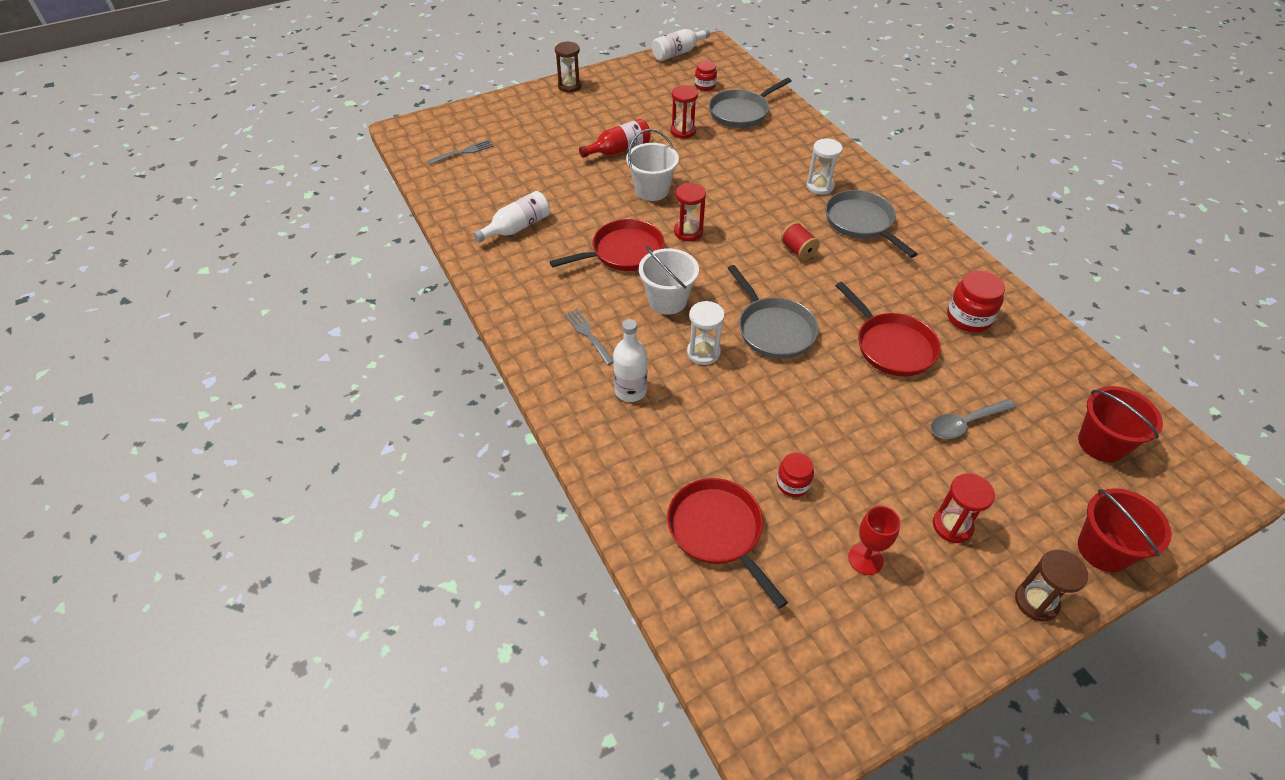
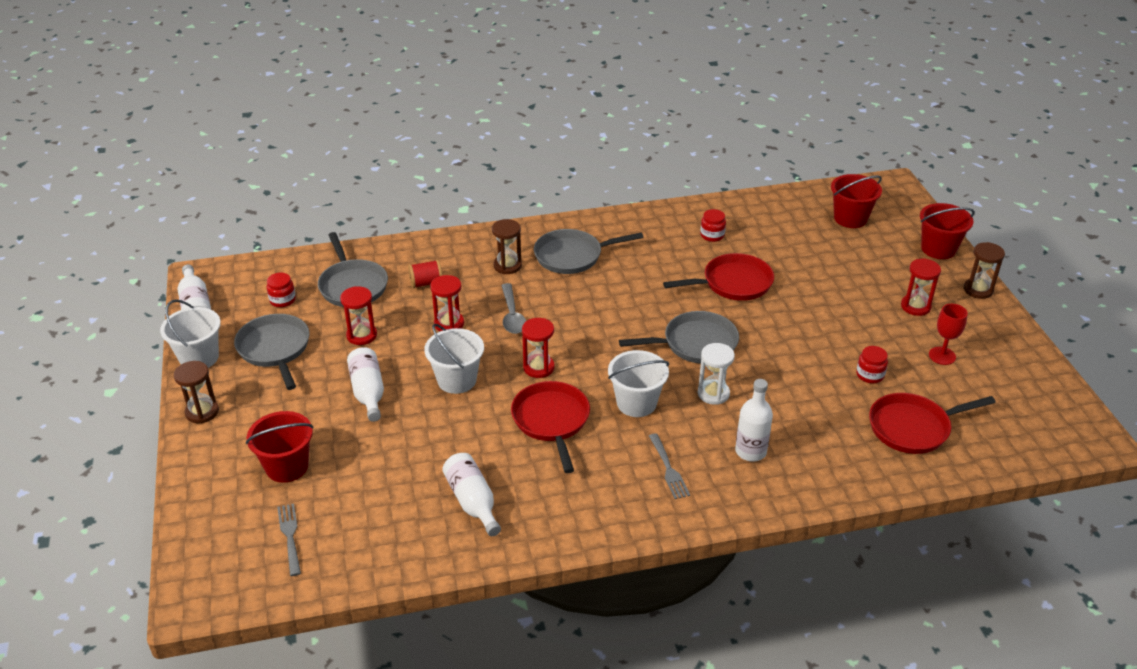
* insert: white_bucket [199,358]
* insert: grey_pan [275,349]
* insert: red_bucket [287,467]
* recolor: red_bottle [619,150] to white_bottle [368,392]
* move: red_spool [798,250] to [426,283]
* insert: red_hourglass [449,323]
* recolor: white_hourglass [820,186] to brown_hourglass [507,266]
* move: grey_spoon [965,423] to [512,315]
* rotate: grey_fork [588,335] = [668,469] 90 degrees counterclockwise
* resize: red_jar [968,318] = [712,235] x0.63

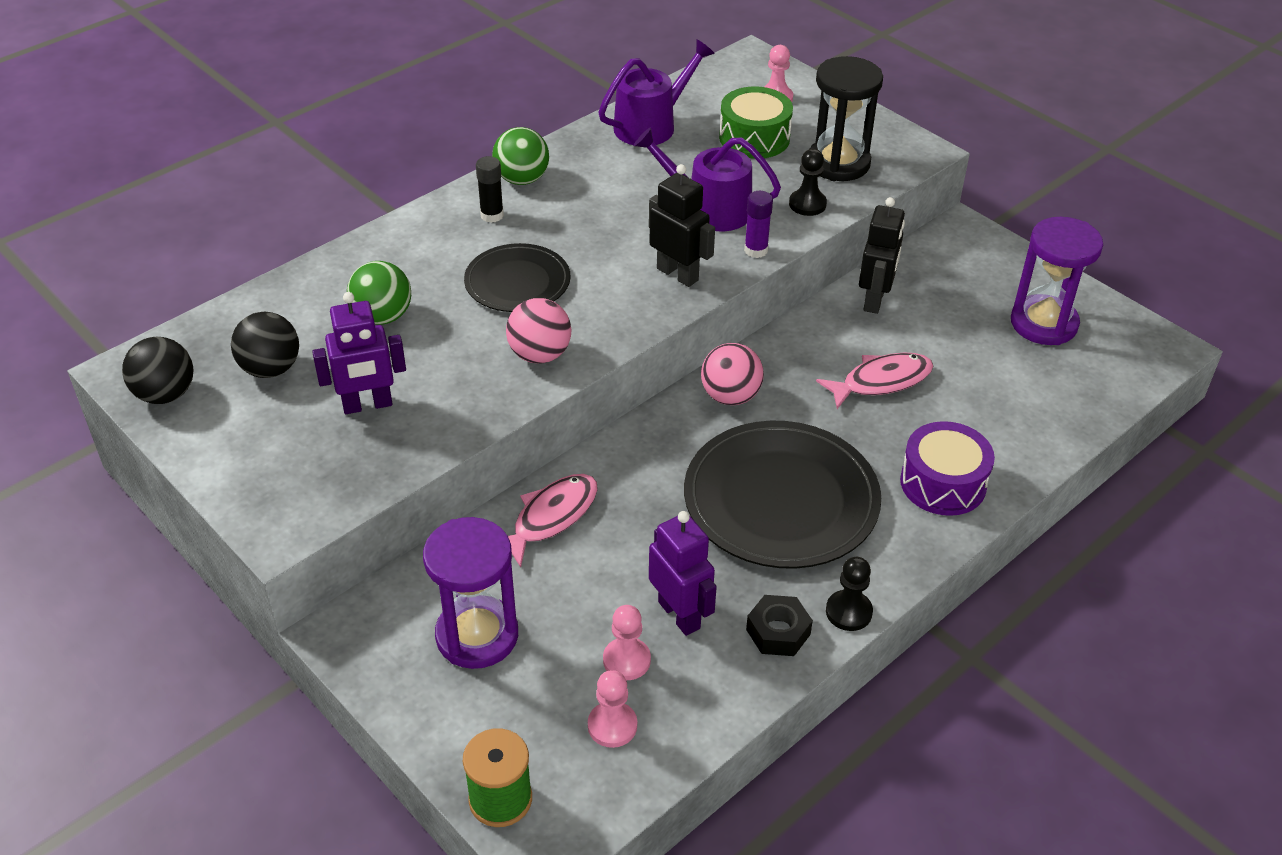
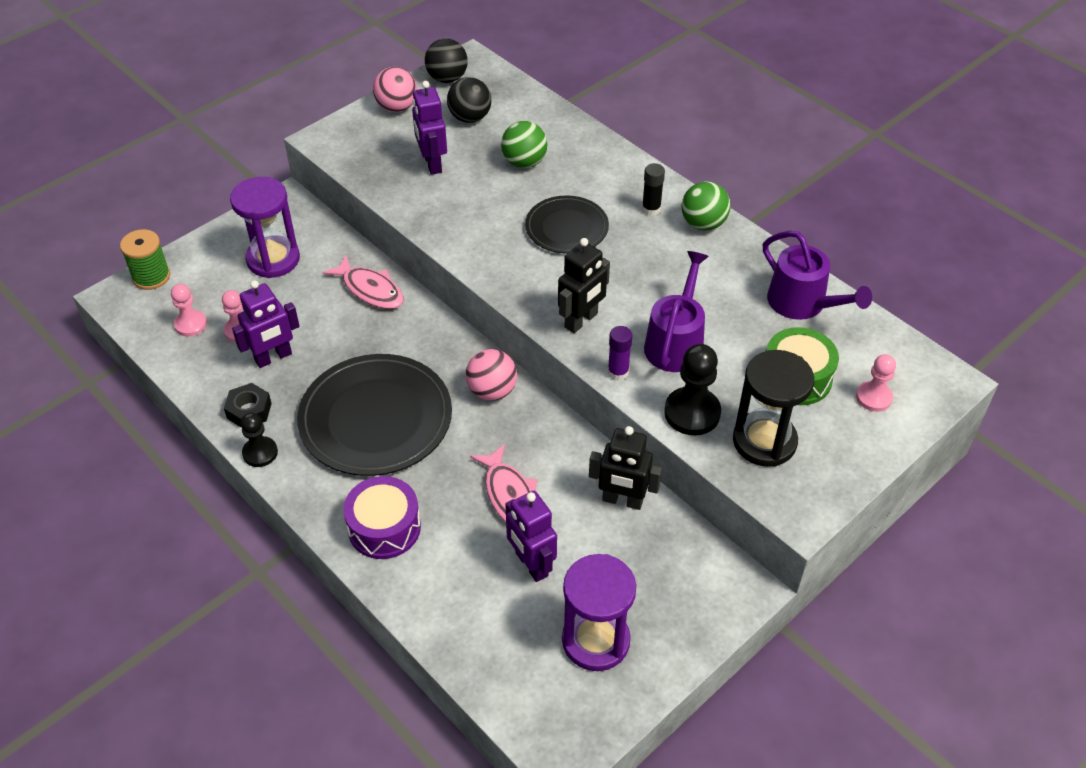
* move: pink_ball [540,354] to [397,107]
* insert: purple_robot [531,564]
* resize: black_pawn [807,204] = [692,413] x1.57

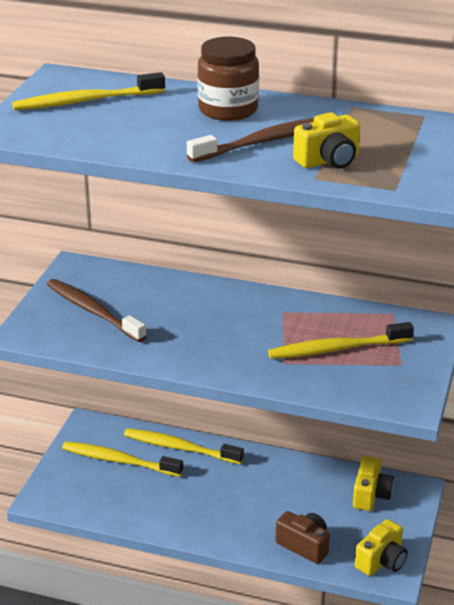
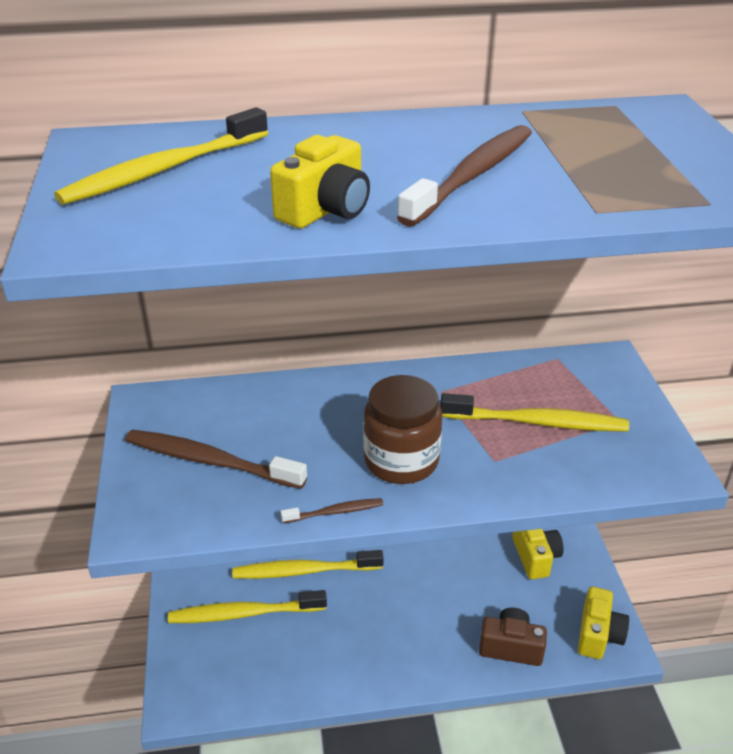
* move: yellow_camera [328,161] to [325,210]
* insert: brown_toothbrush [335,512]
* move: brown_jar [228,110] to [401,460]
* rotate: yellow_toothbrush [337,349] = [537,422] 135 degrees counterclockwise

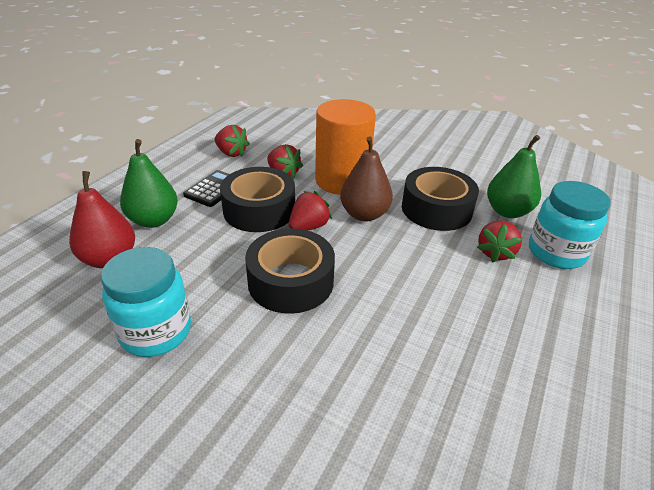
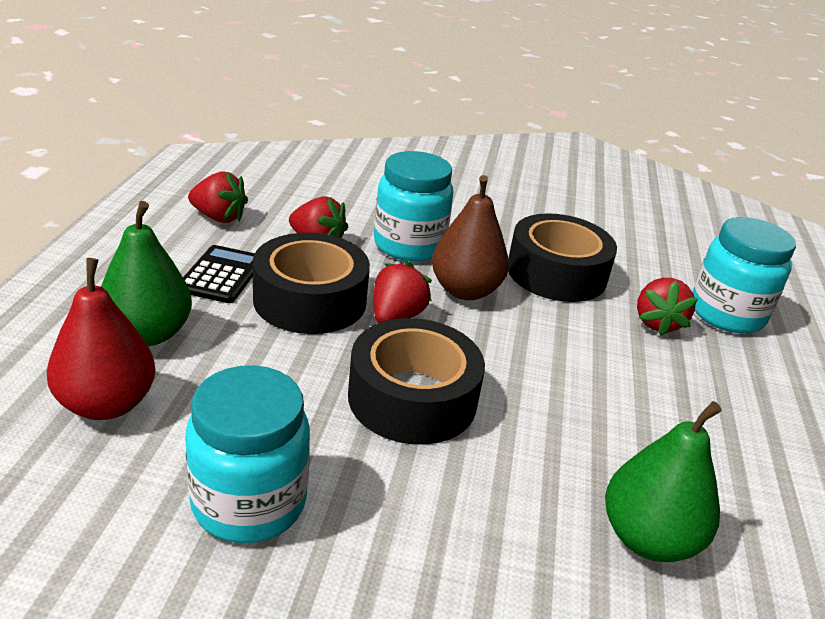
* replace: orange_cylinder [342,181] to turquoise_jar [409,245]
* move: green_pear [507,211] to [648,539]

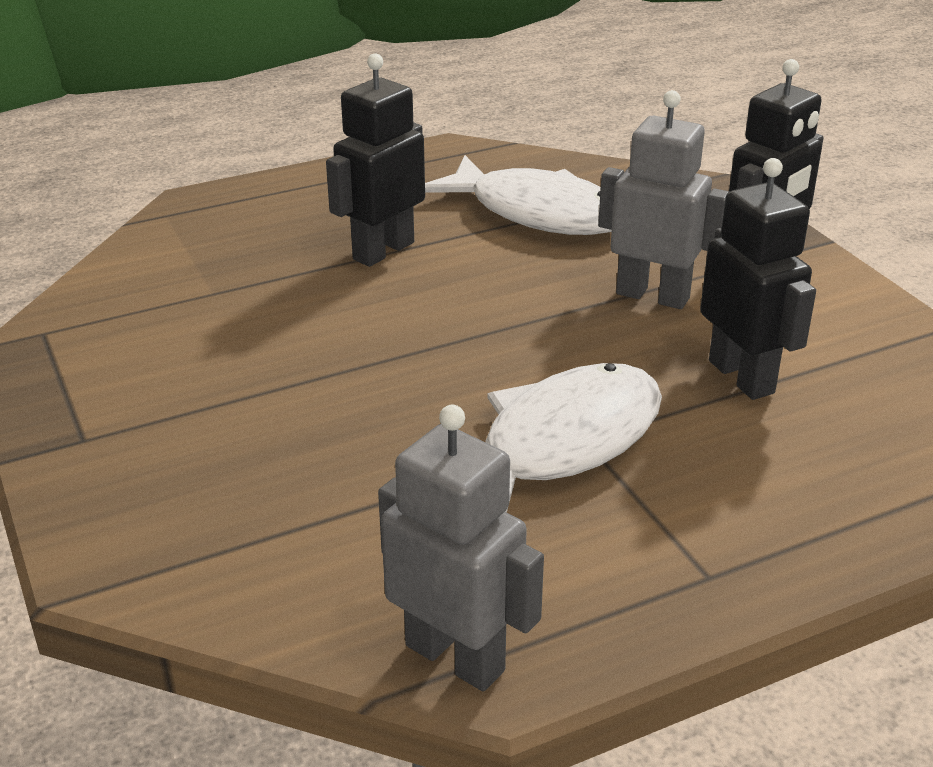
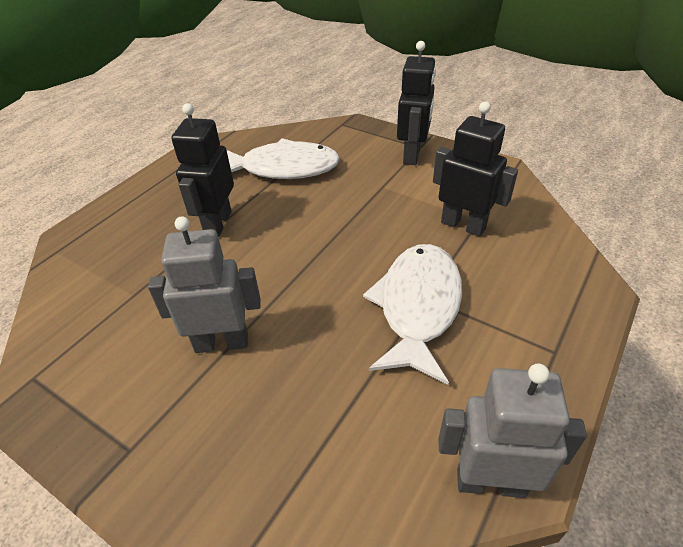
* move: grey_robot [653,296] to [222,342]

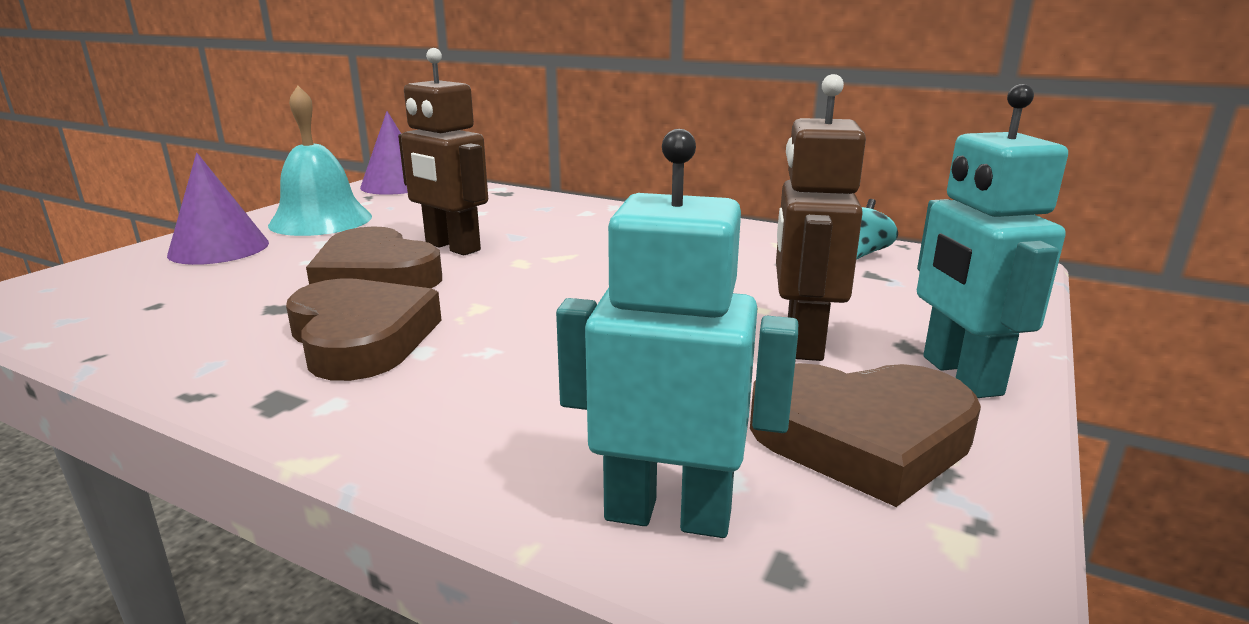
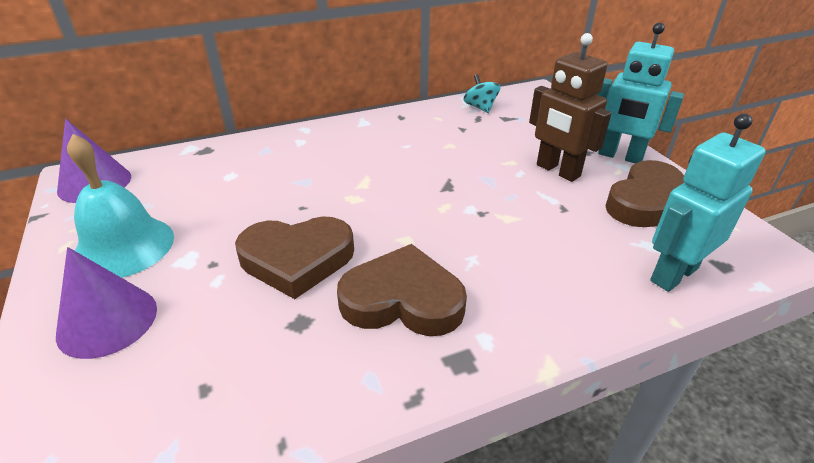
* delete: brown_robot [452,247]

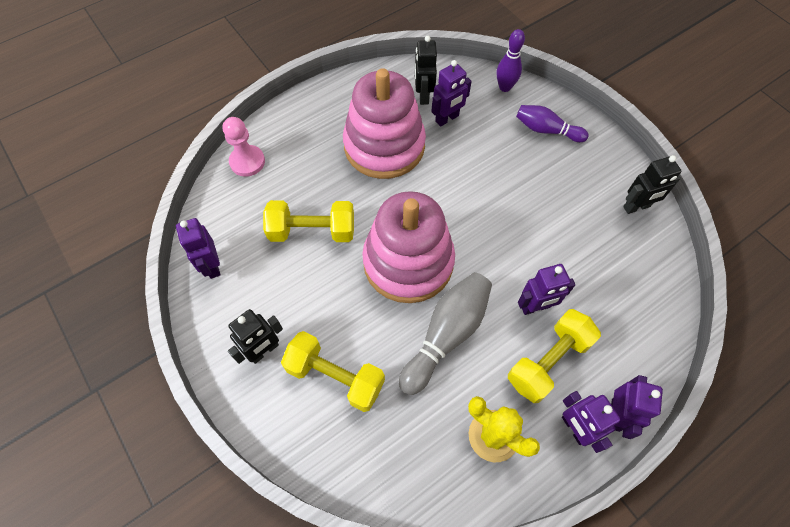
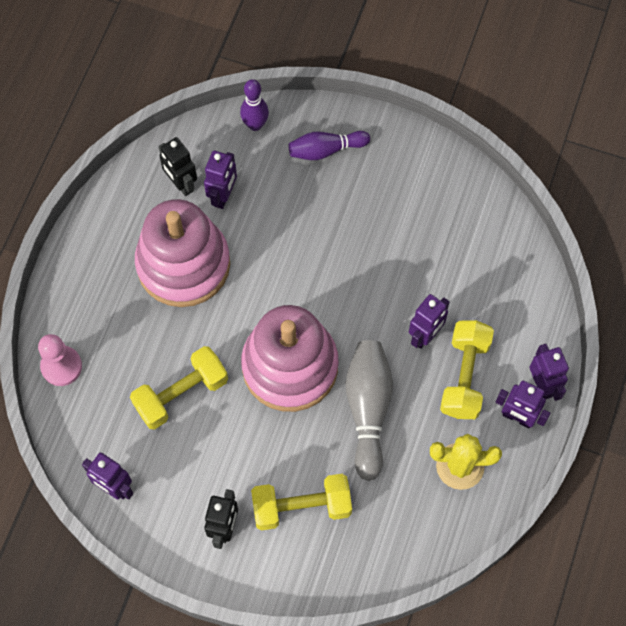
* delete: black_robot [636,207]

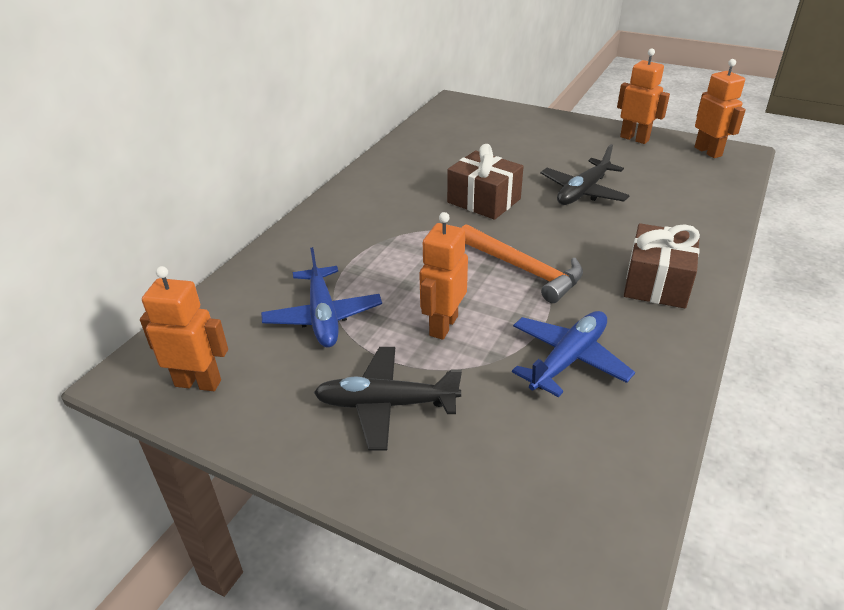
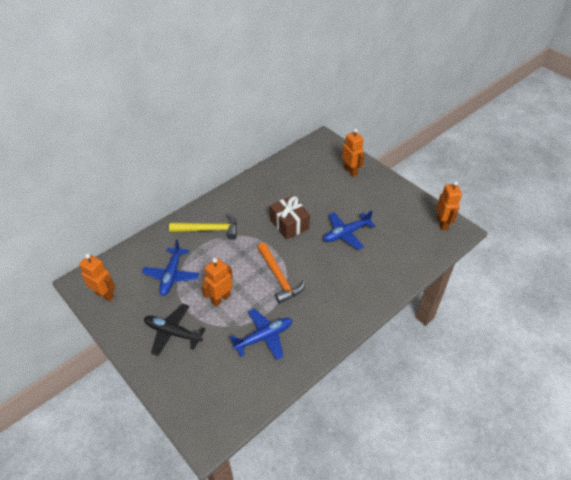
* insert: yellow_hammer [209,230]
* recolor: black_plane [582,192] to blue_plane [346,234]
* move: orange_robot [634,138] to [350,171]
* delete: brown_gift [656,283]

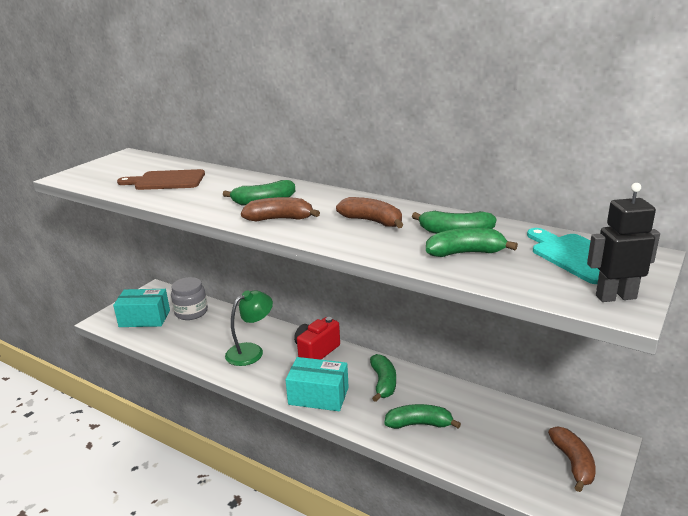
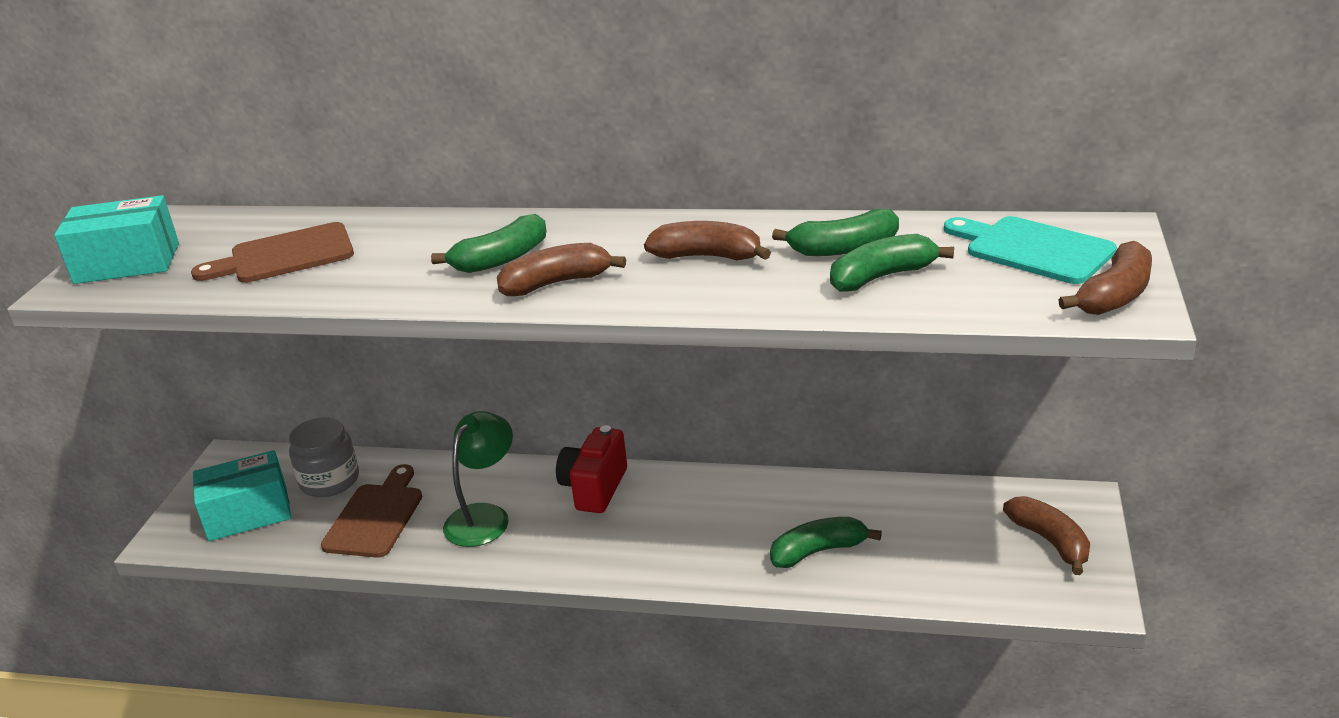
* move: turquoise_box [318,396] to [127,263]
* insert: brown_cutting_board [376,516]
* replace: black_robot [615,297] to brown_banana [1115,295]
* delete: green_banana [383,383]

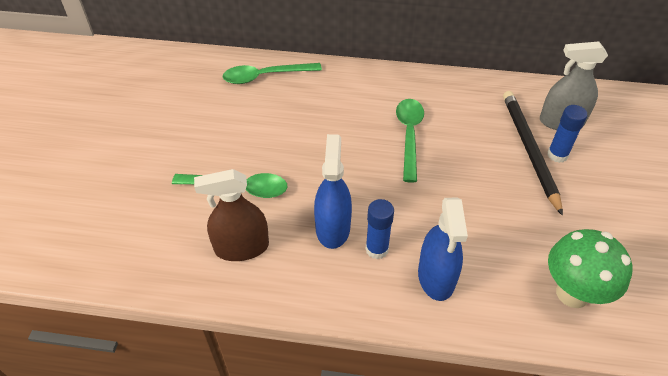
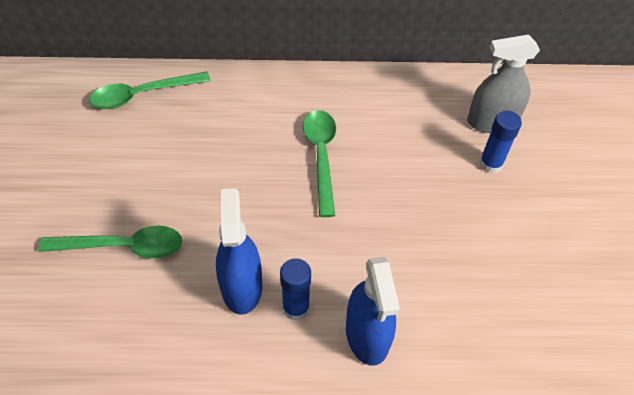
* delete: brown_spray_bottle [241,247]
* delete: black_pencil [529,150]
* delete: green_mushroom [572,293]

